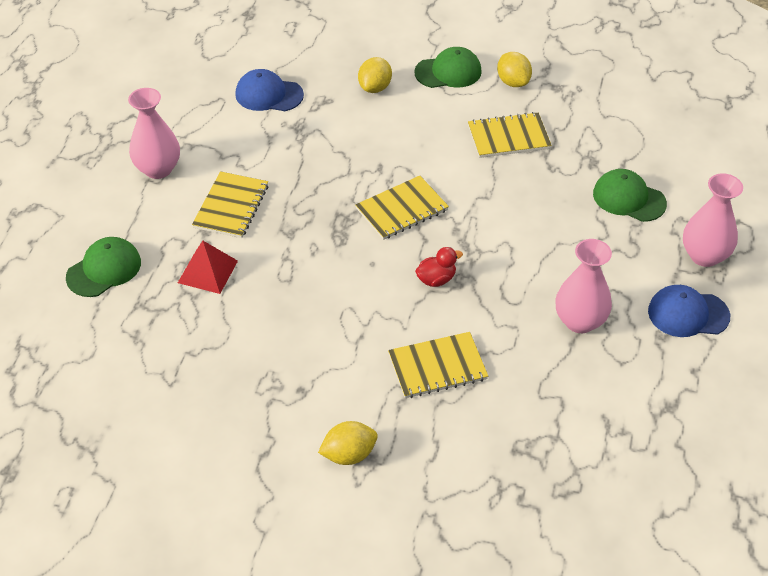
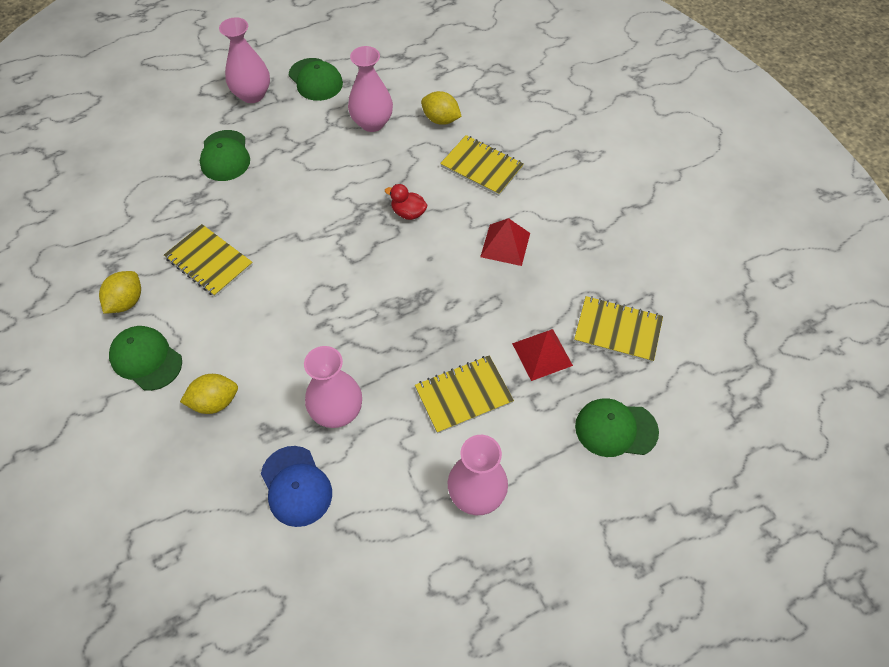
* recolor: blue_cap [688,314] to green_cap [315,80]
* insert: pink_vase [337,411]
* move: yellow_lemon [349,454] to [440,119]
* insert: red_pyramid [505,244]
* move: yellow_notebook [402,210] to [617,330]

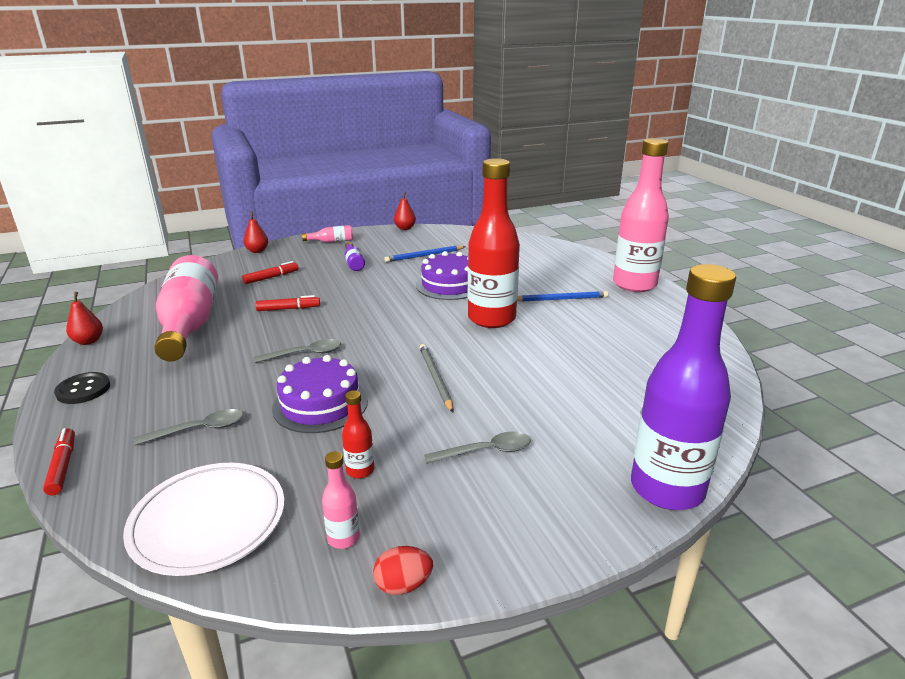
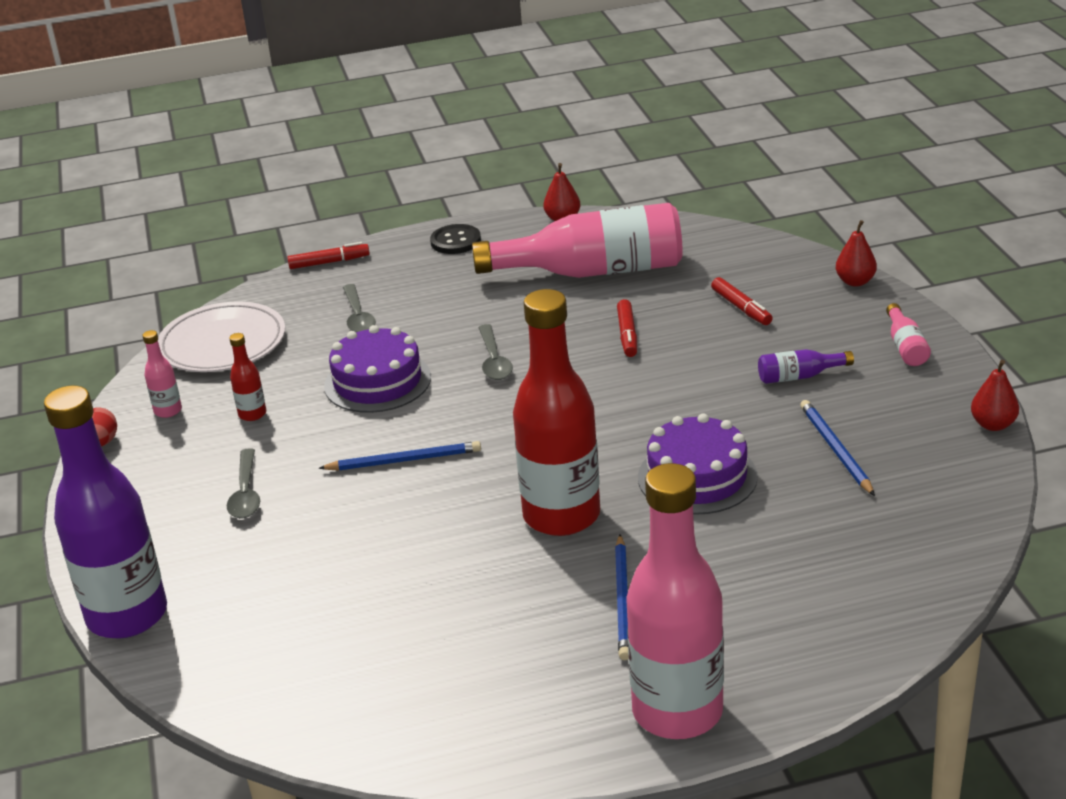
* recolor: grey_pencil [435,378] to blue_pencil [404,460]

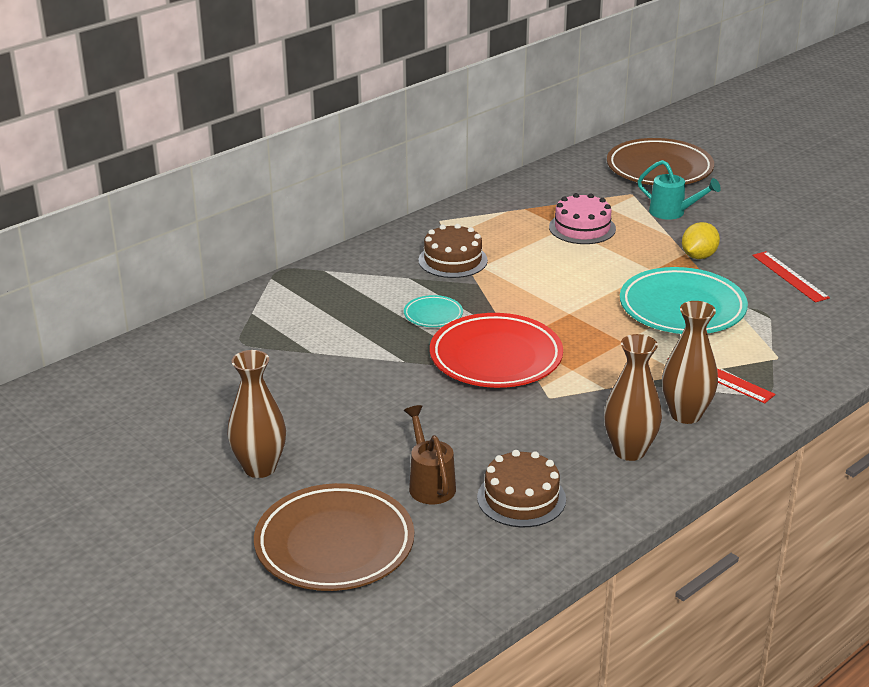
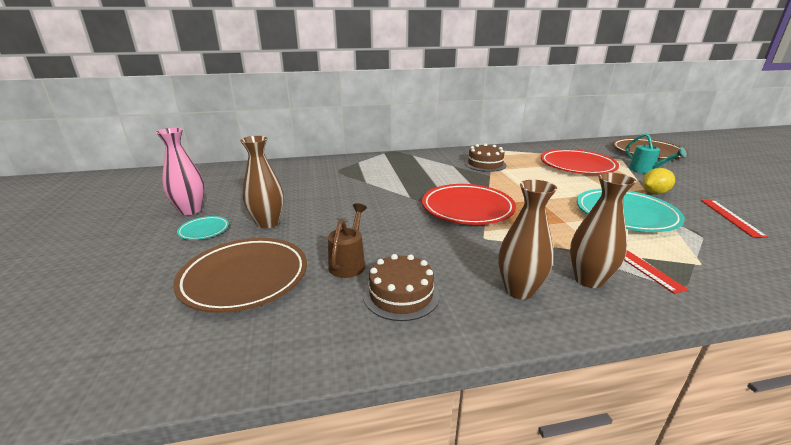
* insert: pink_vase [190,210]
* move: turquoise_plate [433,315] to [204,230]
* replace: pink_cake [582,228] to red_plate [577,166]

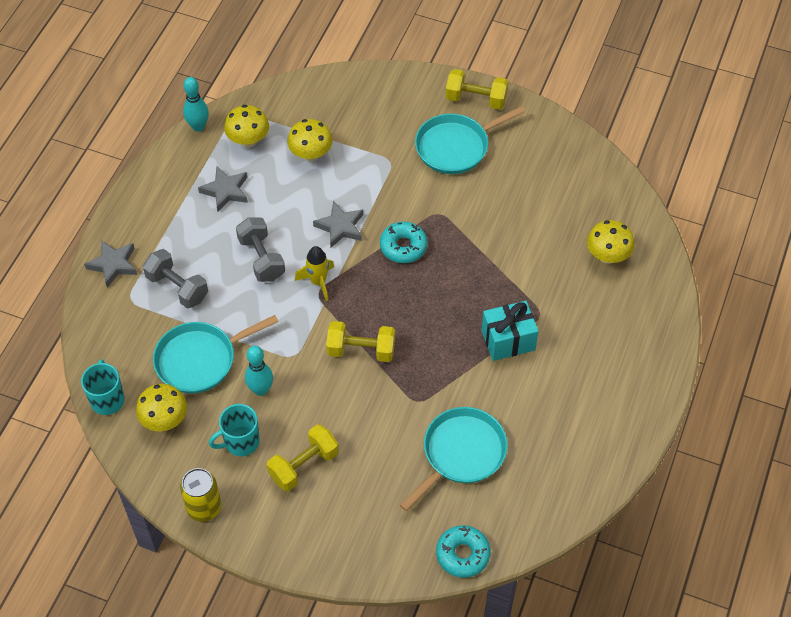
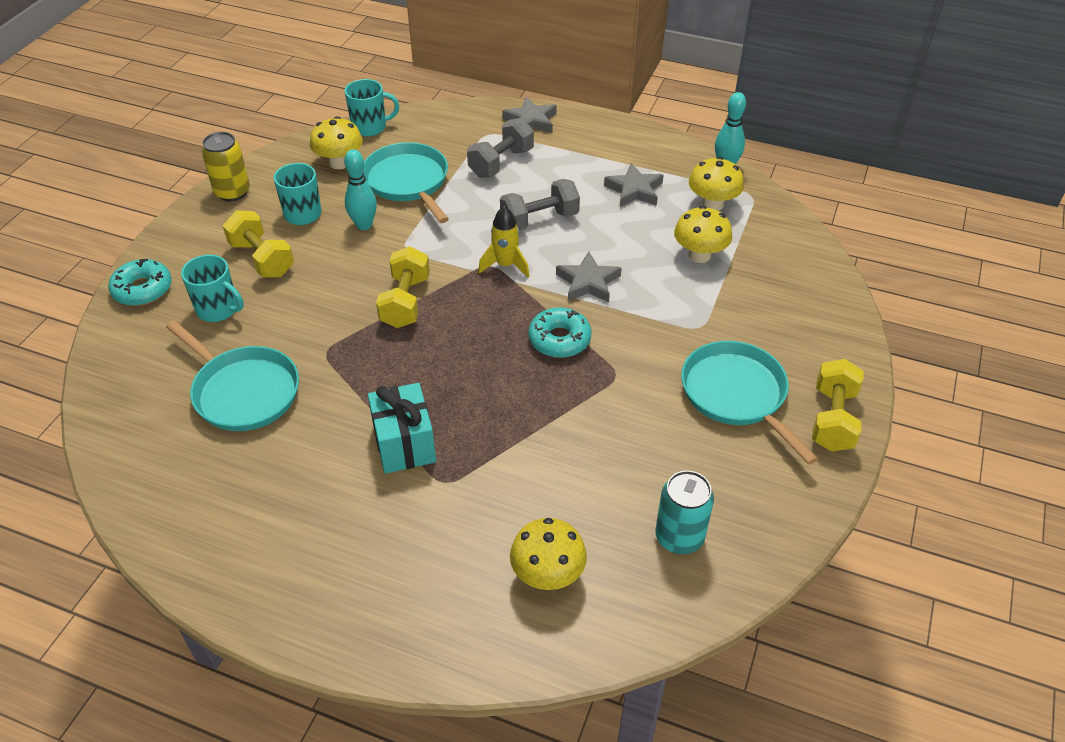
* move: turquoise_donut [462,554] to [142,289]
* insert: turquoise_mug [218,309]
* insert: turquoise_can [679,537]

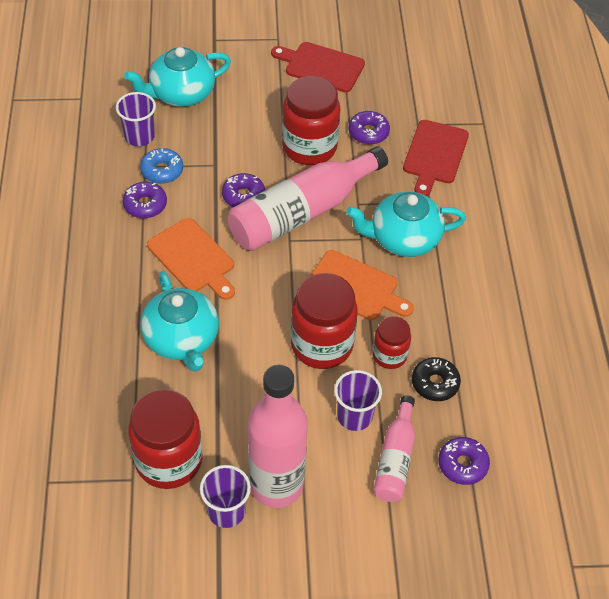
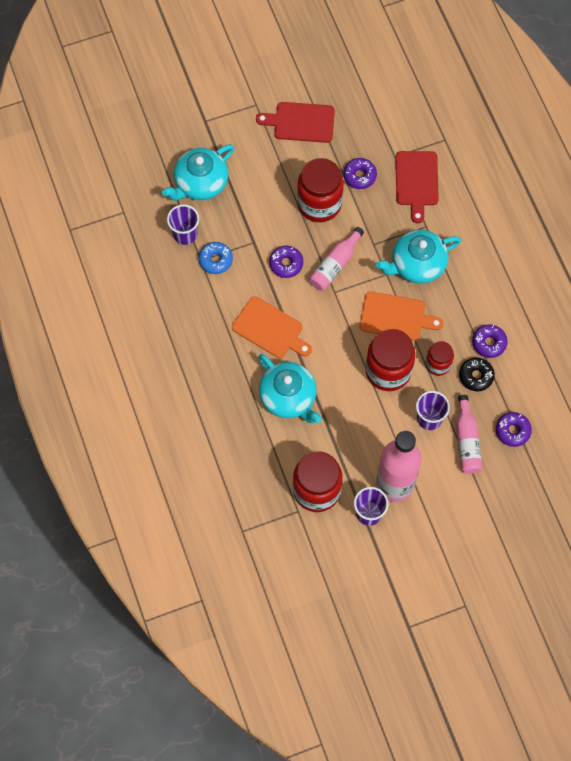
* resize: pink_bottle [302,212] = [335,265] x0.55
* move: purple_donut [145,205] to [489,343]

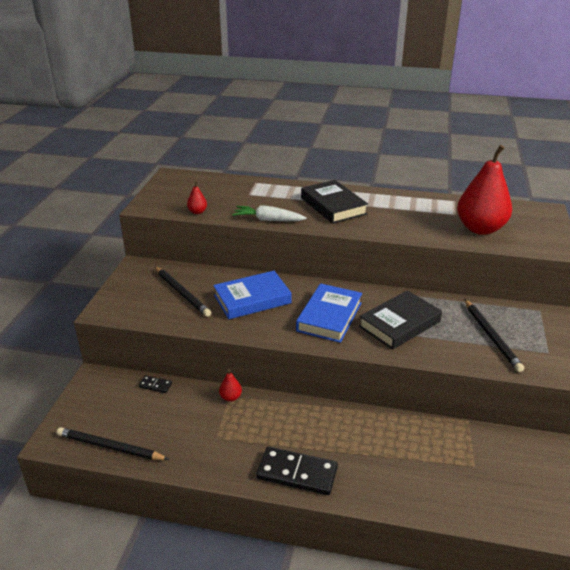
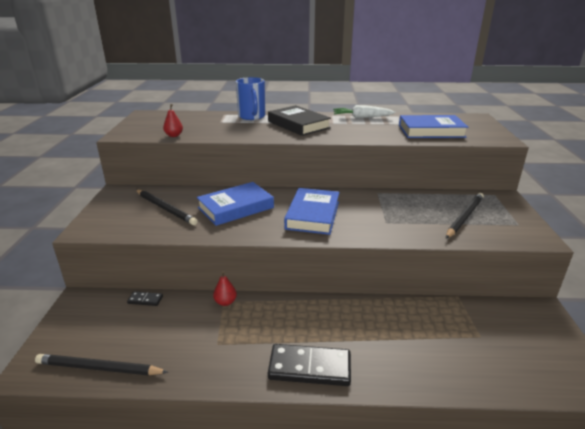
* insert: blue_mug [252,116]
* move: white_carrot [268,220] to [362,117]
* replace: red_pear [480,229] to blue_book [431,131]
* rotate: black_pencil [491,336] = [464,217] 120 degrees counterclockwise
* delete: black_book [399,324]

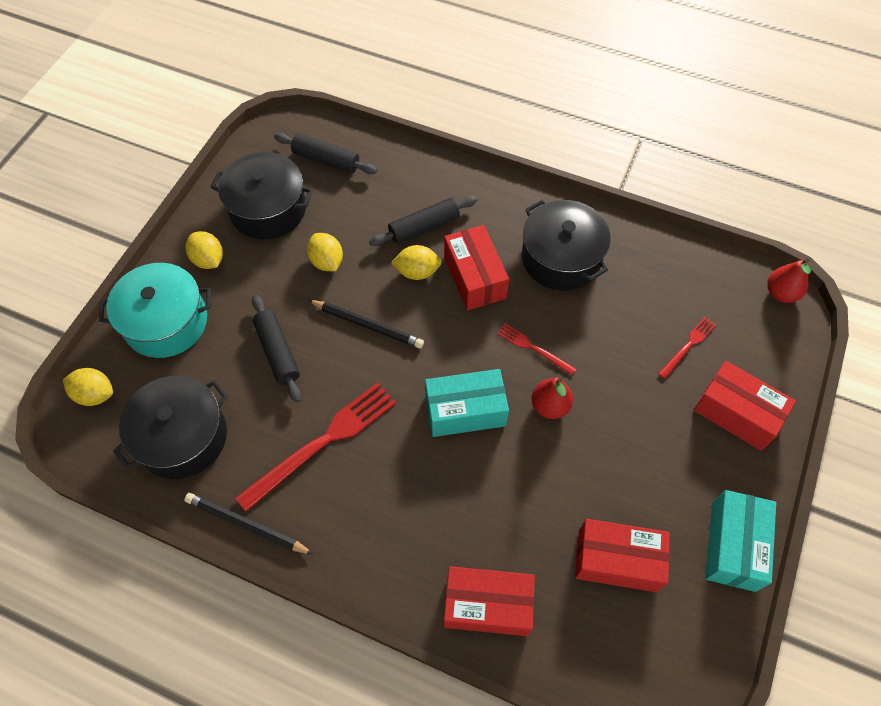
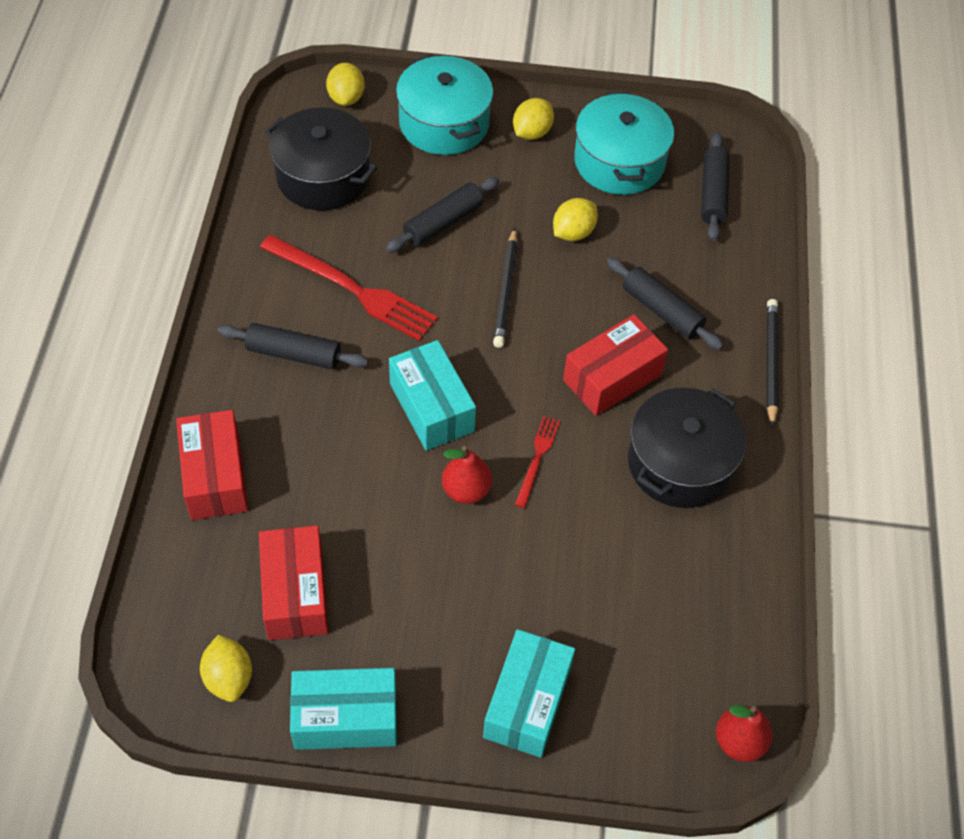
* move: yellow_lemon [417,272] to [229,677]
* insert: black_rolling_pin [294,354]
* recolor: red_box [736,413] to turquoise_box [527,702]
* recolor: black_pot [268,209] to turquoise_pot [619,162]
* move: black_pencil [246,525] to [771,362]
* delete: red_fork [688,346]

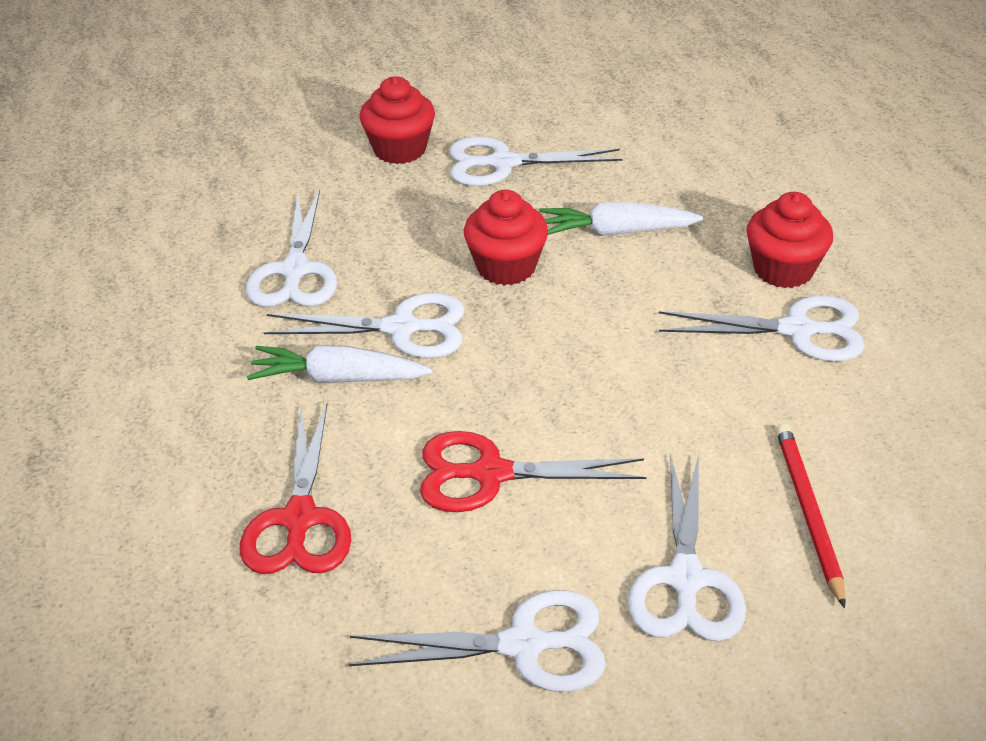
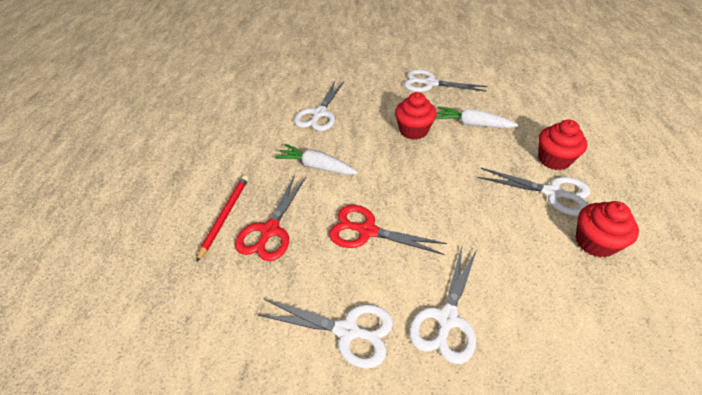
* move: red_pencil [808,512] to [225,216]
* move: red_cupcake [400,149] to [595,242]
* delete: white_scissors [401,328]

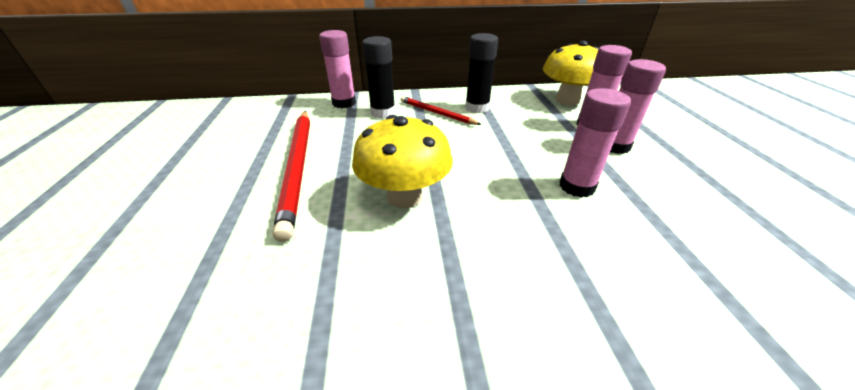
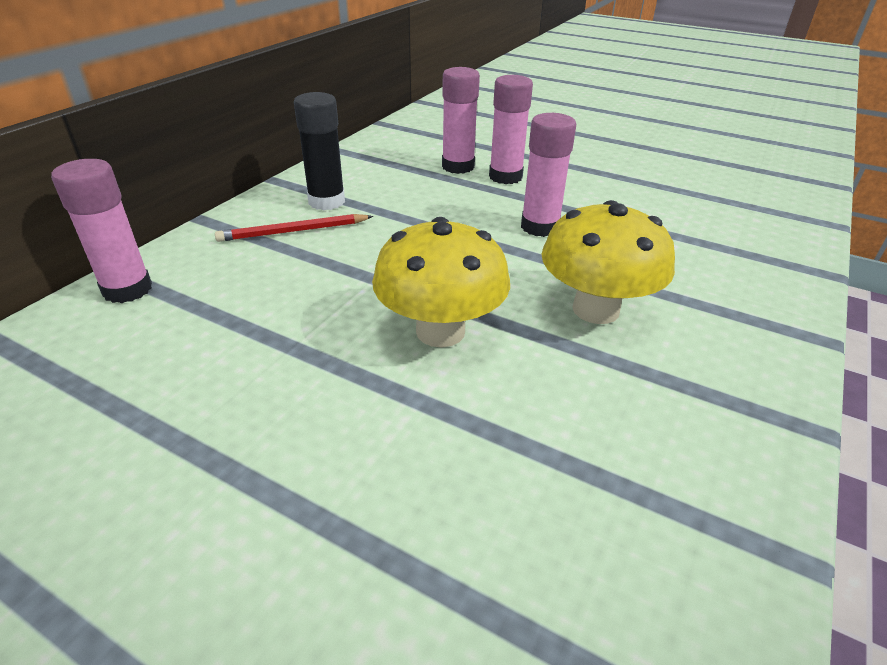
* move: yellow_mushroom [567,100] to [596,309]
* delete: red_pencil [298,167]
* delete: black_glue_stick [383,112]

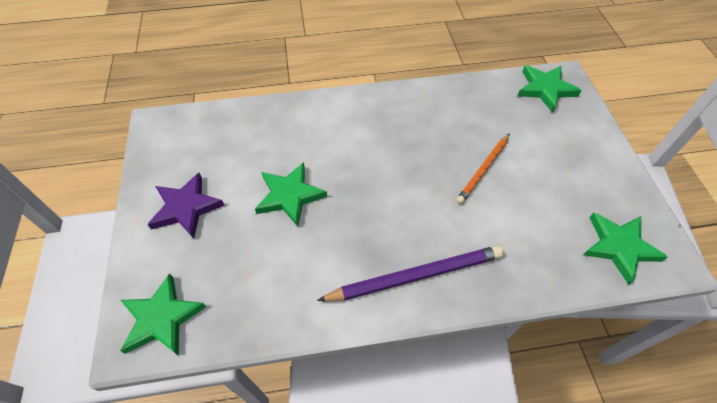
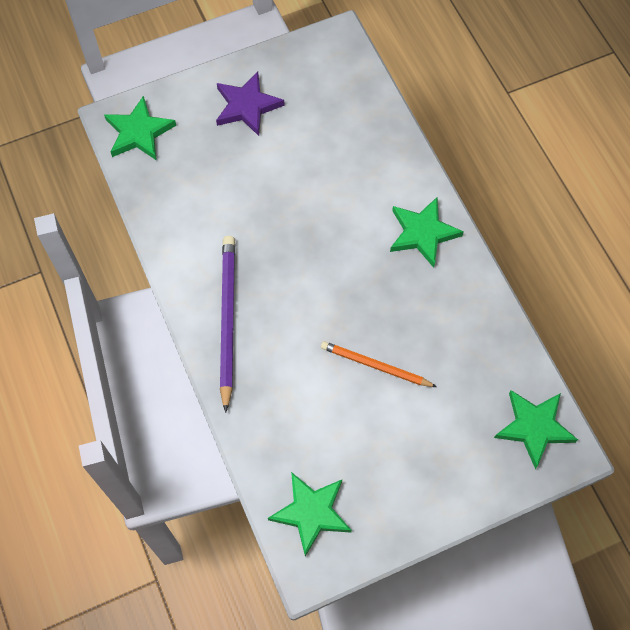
* rotate: purple_pencil [416,275] = [227,320] 150 degrees counterclockwise
* move: green_star [289,196] to [422,233]

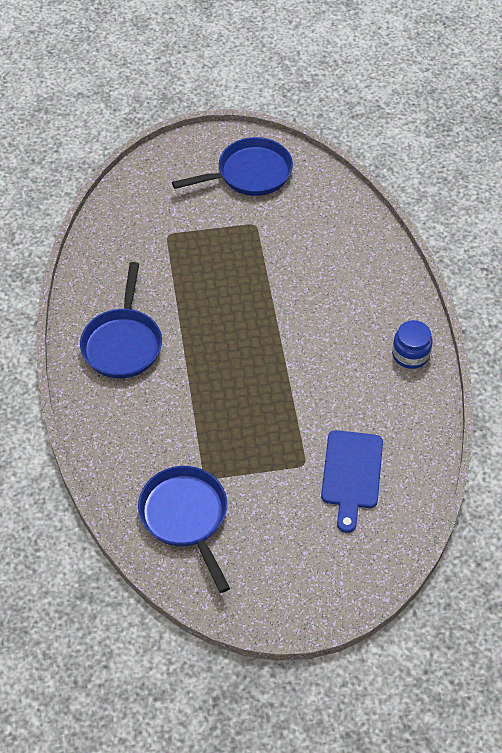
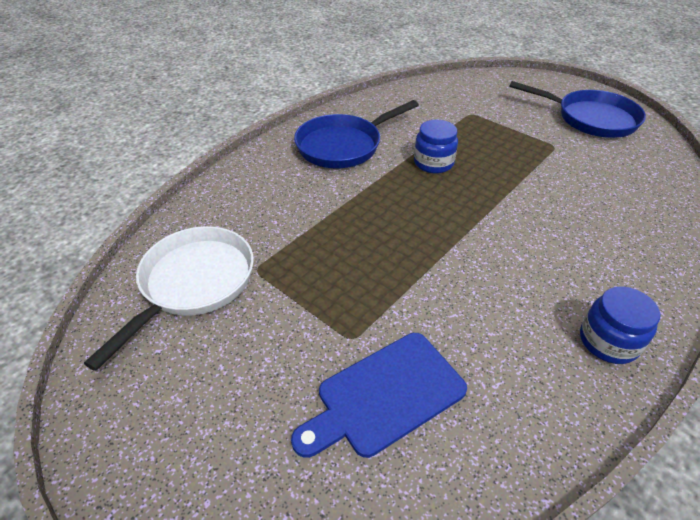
* recolor: blue_pan [186,517] to white_pan [193,283]
* insert: blue_jar [433,163]

